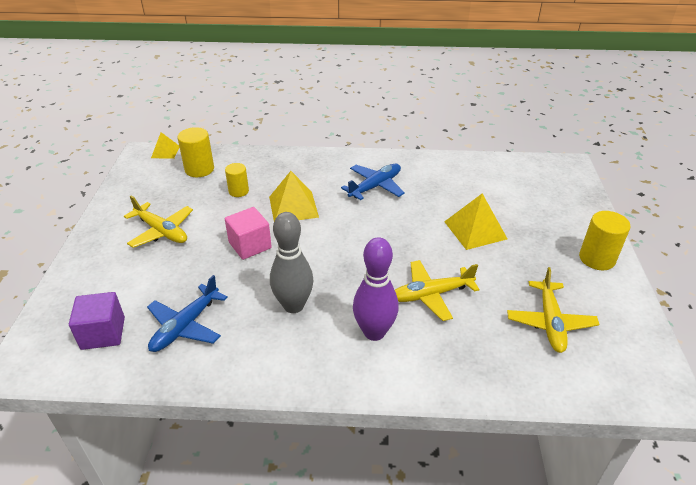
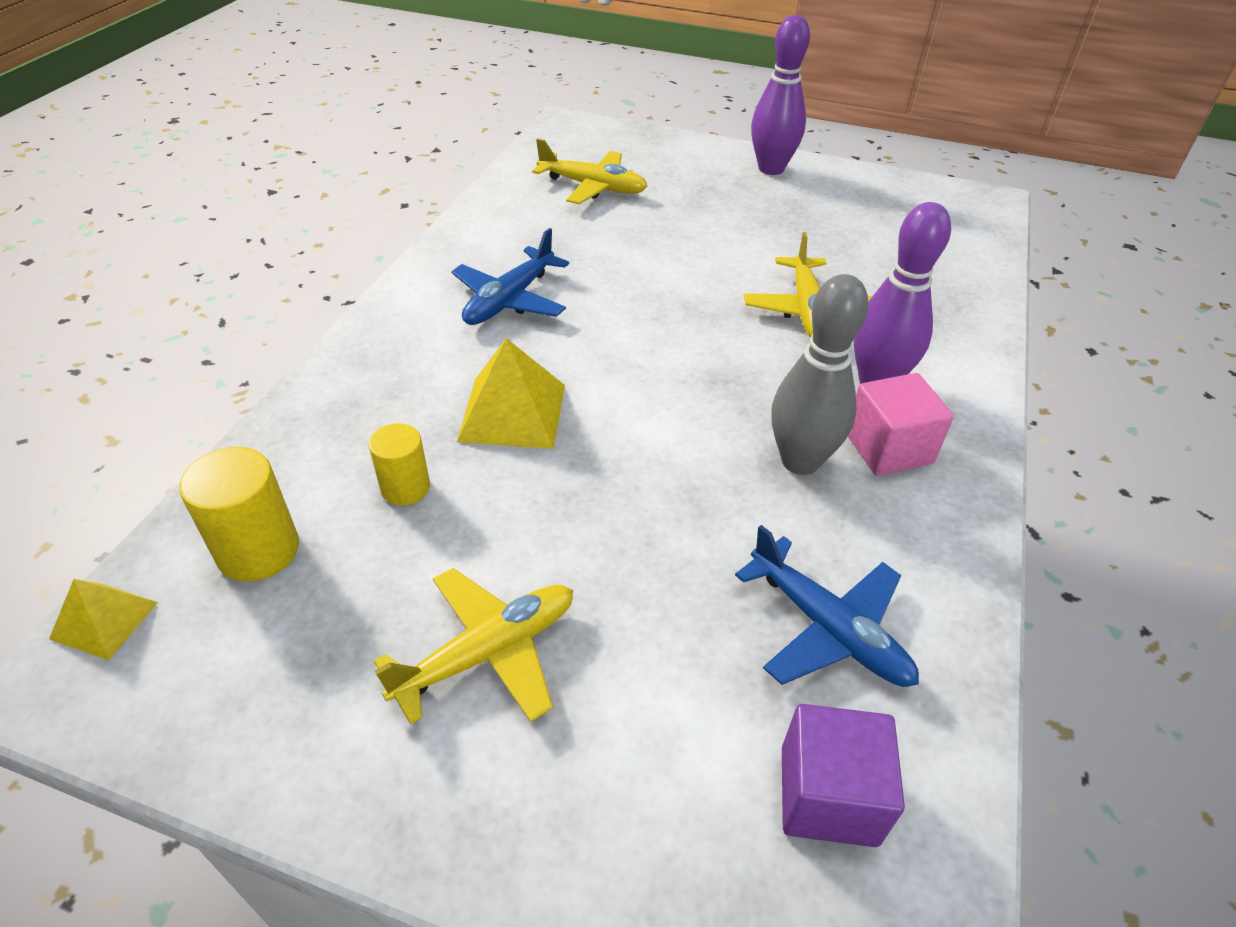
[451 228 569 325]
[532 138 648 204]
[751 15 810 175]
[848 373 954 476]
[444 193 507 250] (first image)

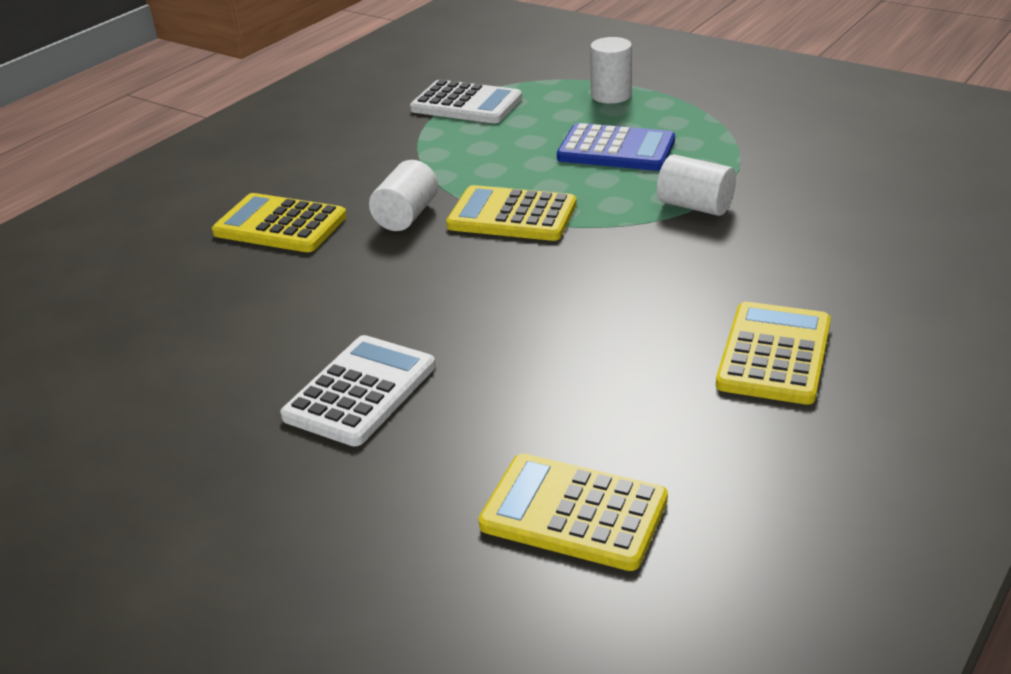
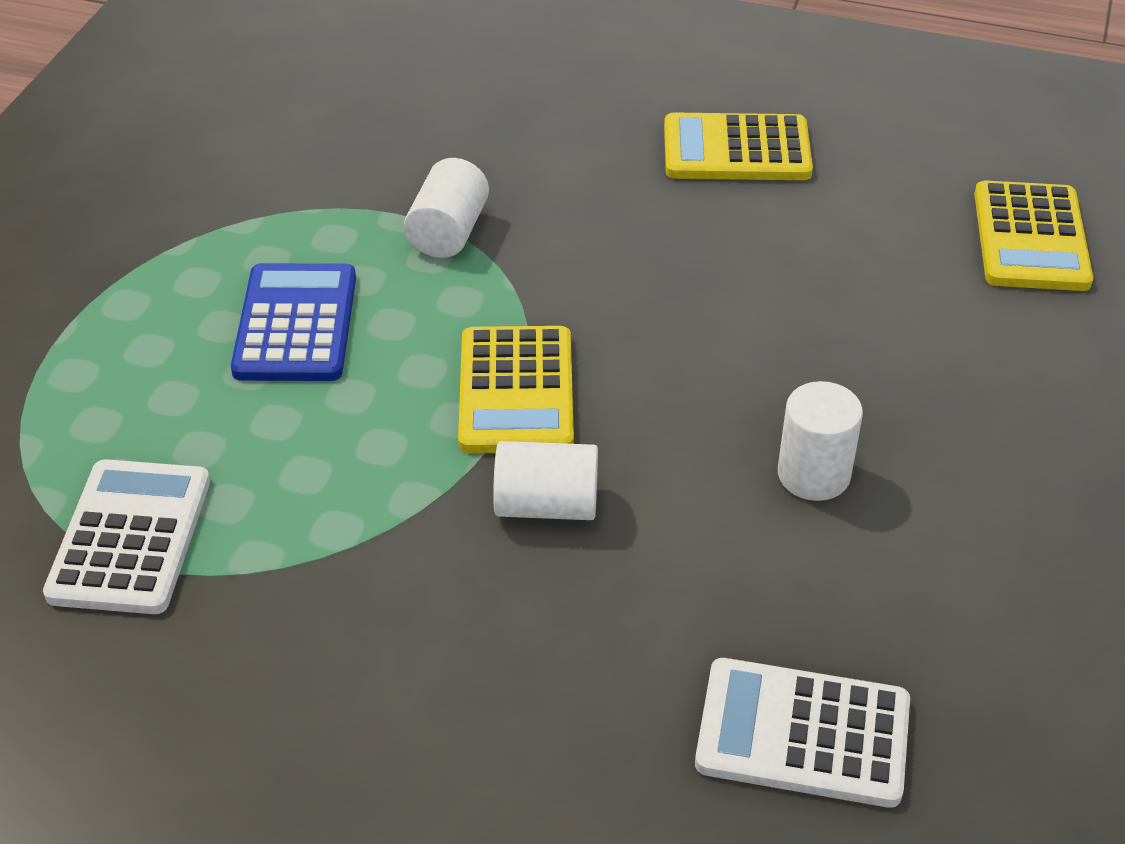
[695 658 910 808]
[778 381 863 501]
[212 193 347 252] (first image)

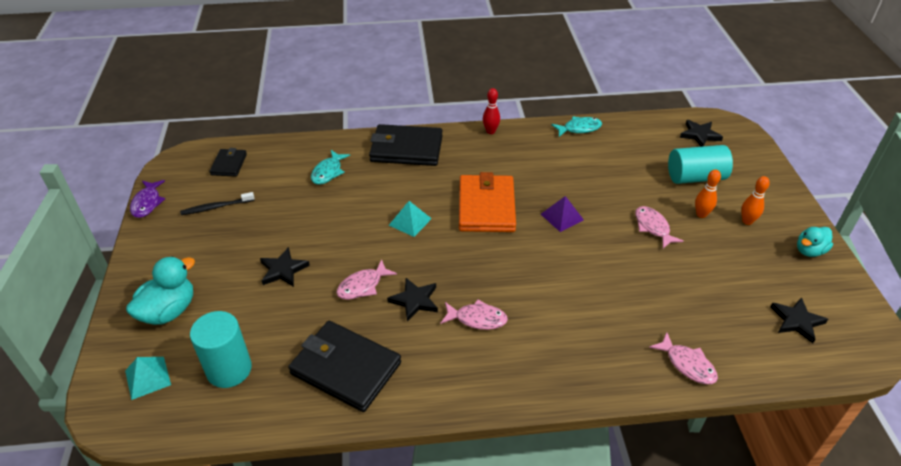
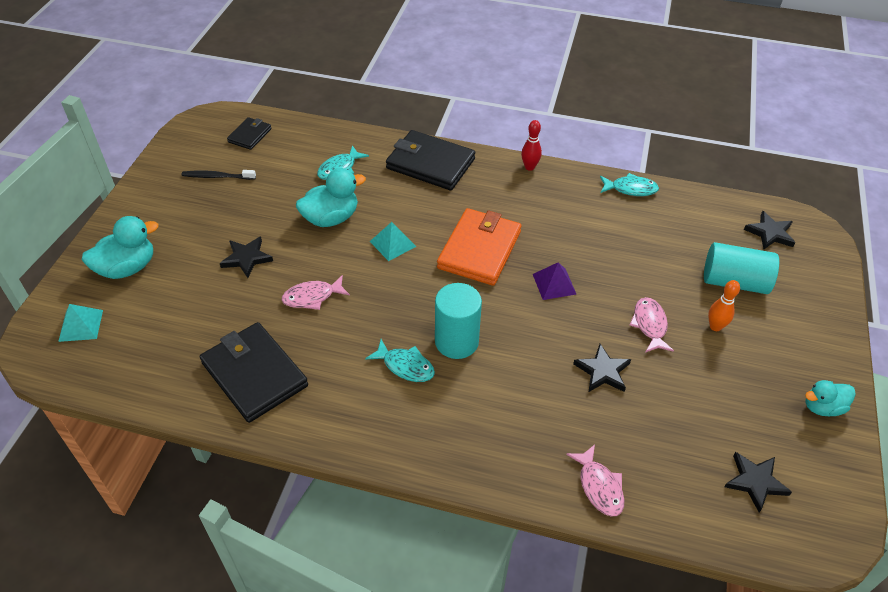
[296 168 366 227]
[365 339 435 382]
[435 283 482 359]
[573 344 631 392]
[130 180 165 218] (first image)
[741 176 770 225] (first image)

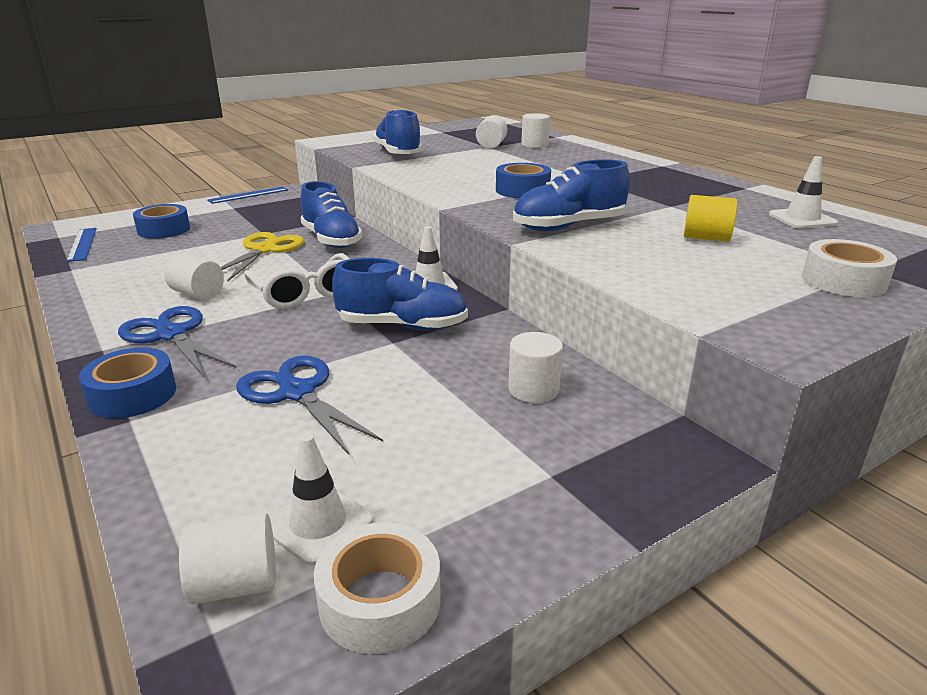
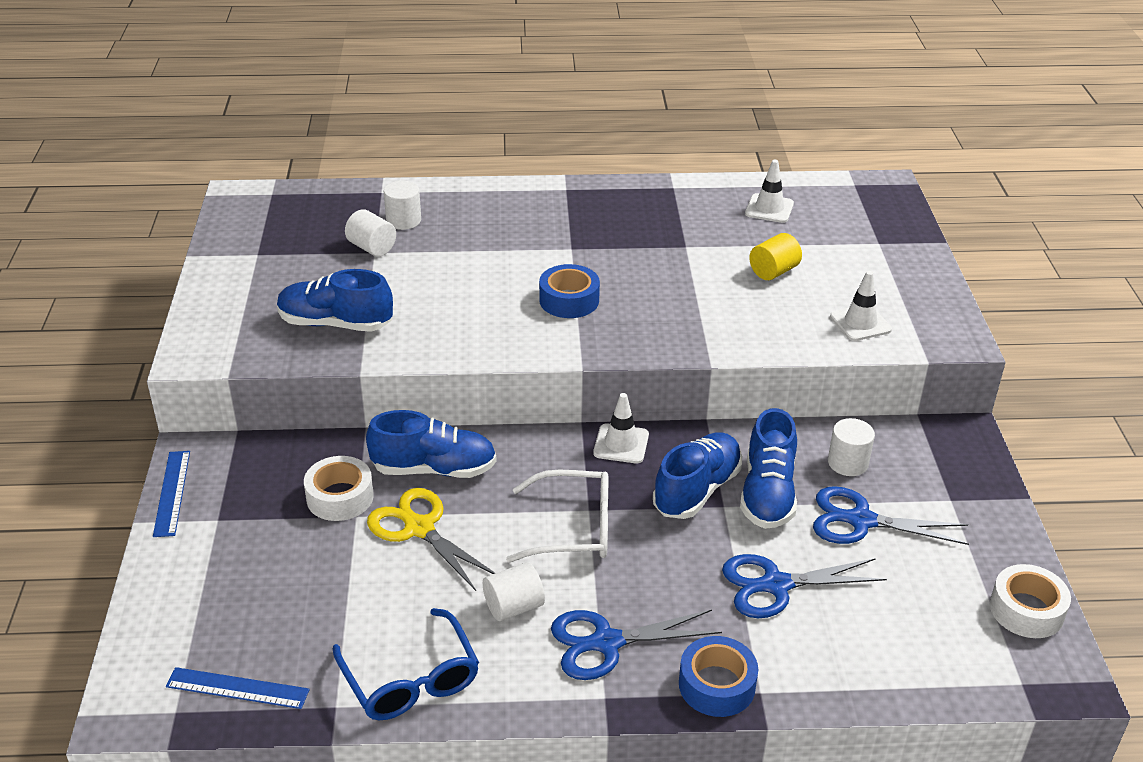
[304 456 374 521]
[333 608 479 720]
[740 408 797 529]
[813 486 969 545]
[830 271 892 341]
[133 204 190 239] (first image)
[179 512 276 604] (first image)

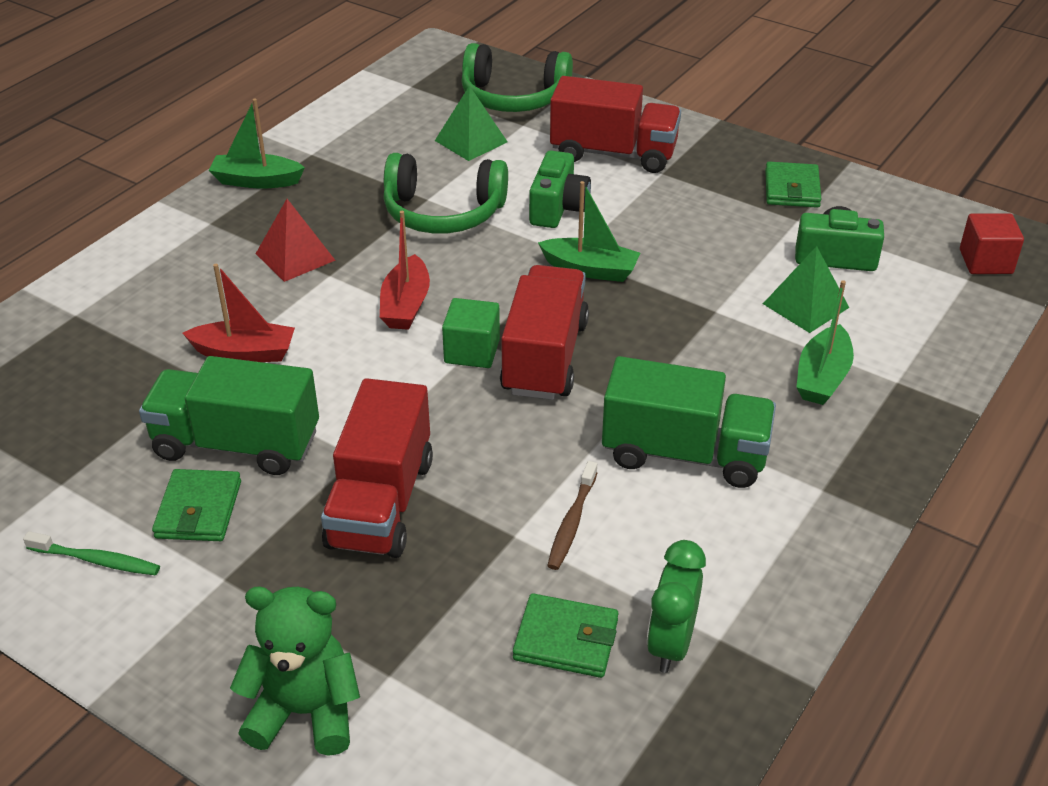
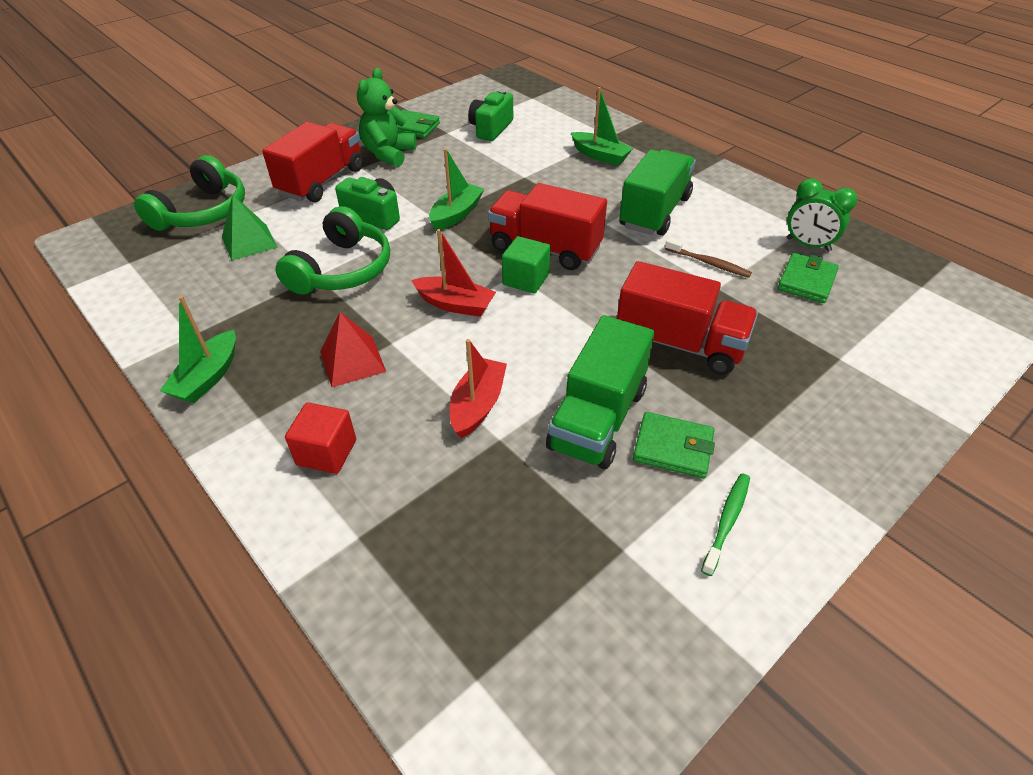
[285 402 356 474]
[357 68 417 167]
[763 246 849 333] (first image)

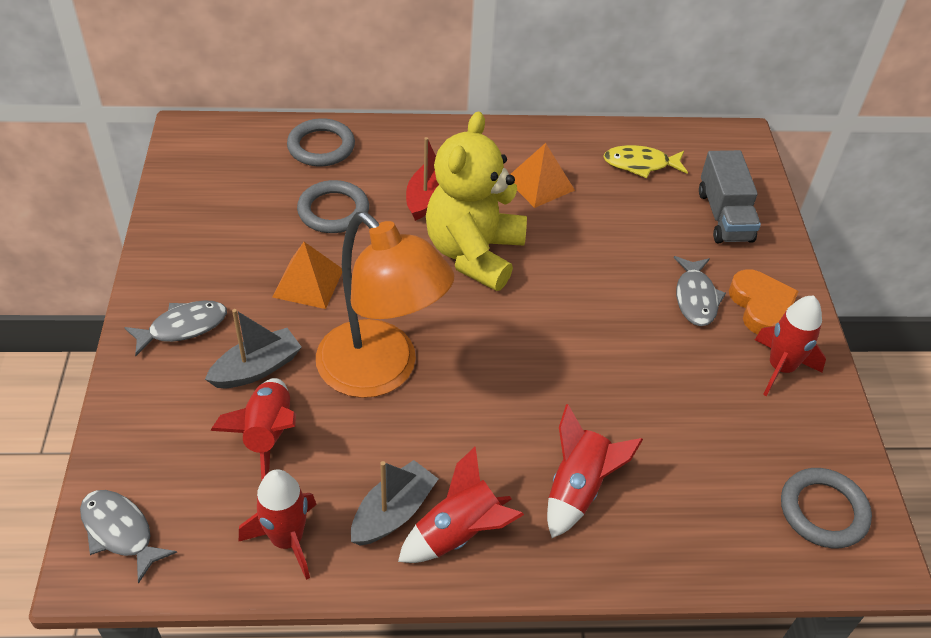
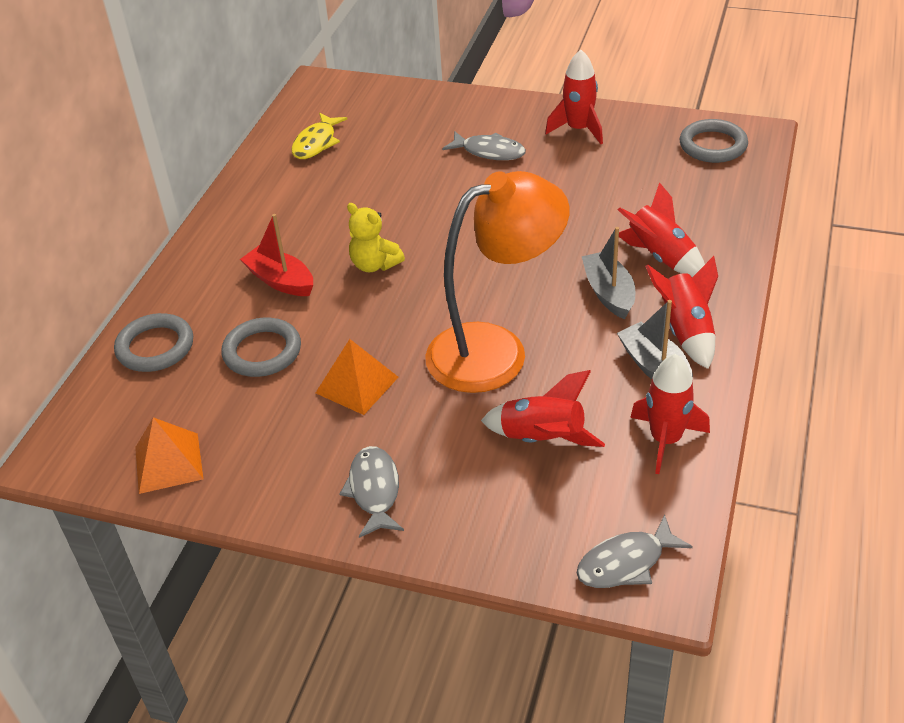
[135 417 203 494]
[347 203 405 272]
[582 227 635 319]
[699 150 761 243] (first image)
[729 269 799 334] (first image)

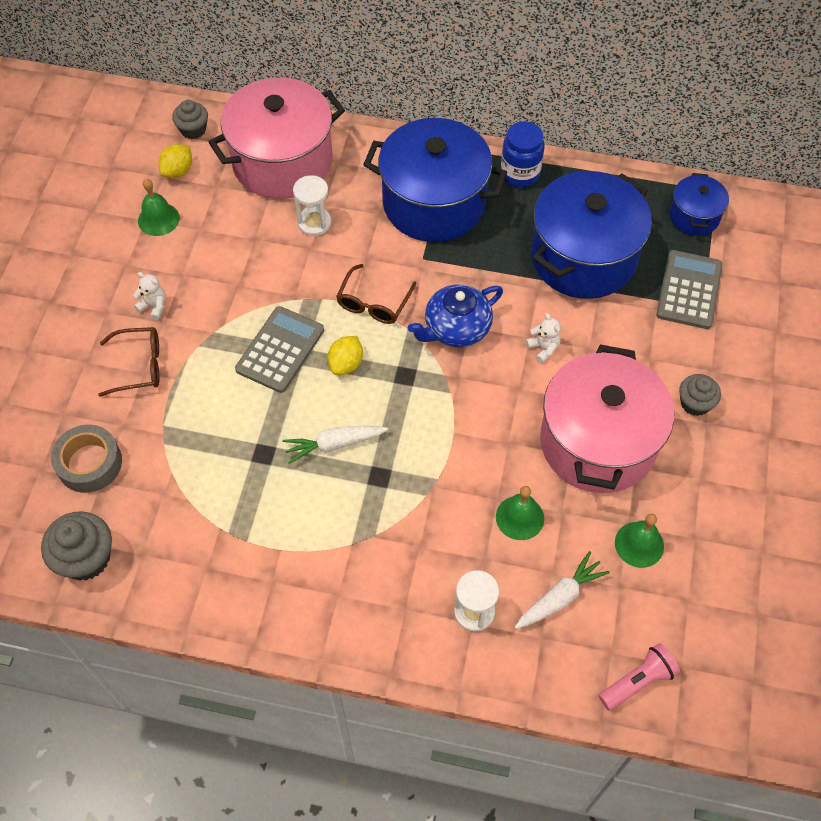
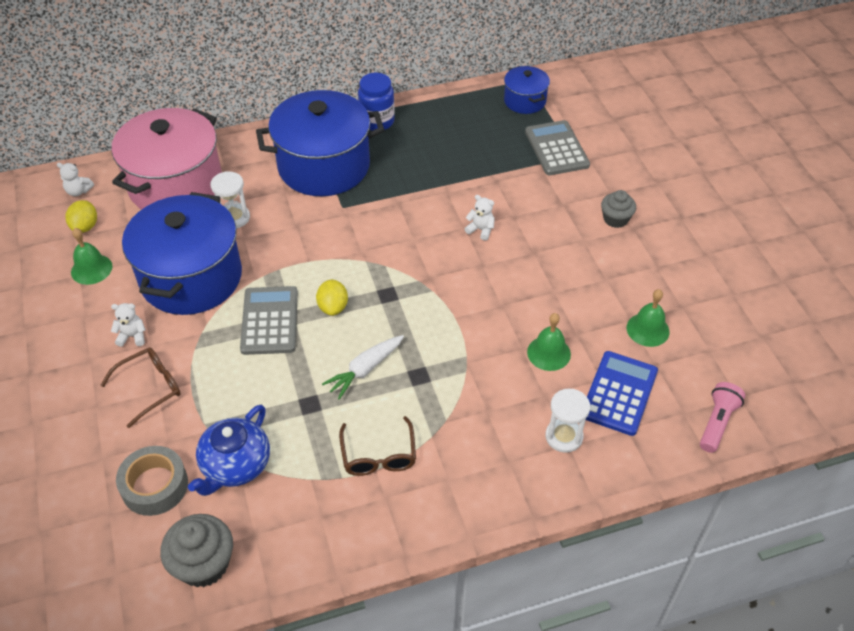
[57 163 94 196]
[122 192 242 315]
[188 405 270 496]
[339 416 416 476]
[586 351 658 436]
[540 345 674 493] (first image)

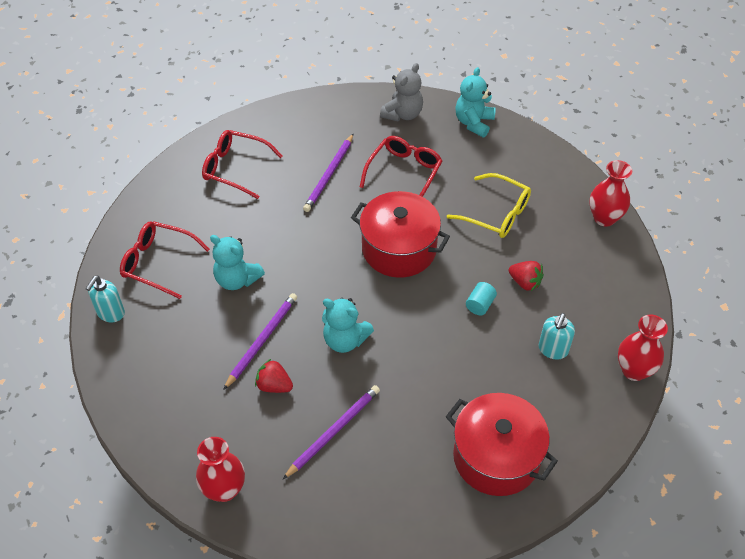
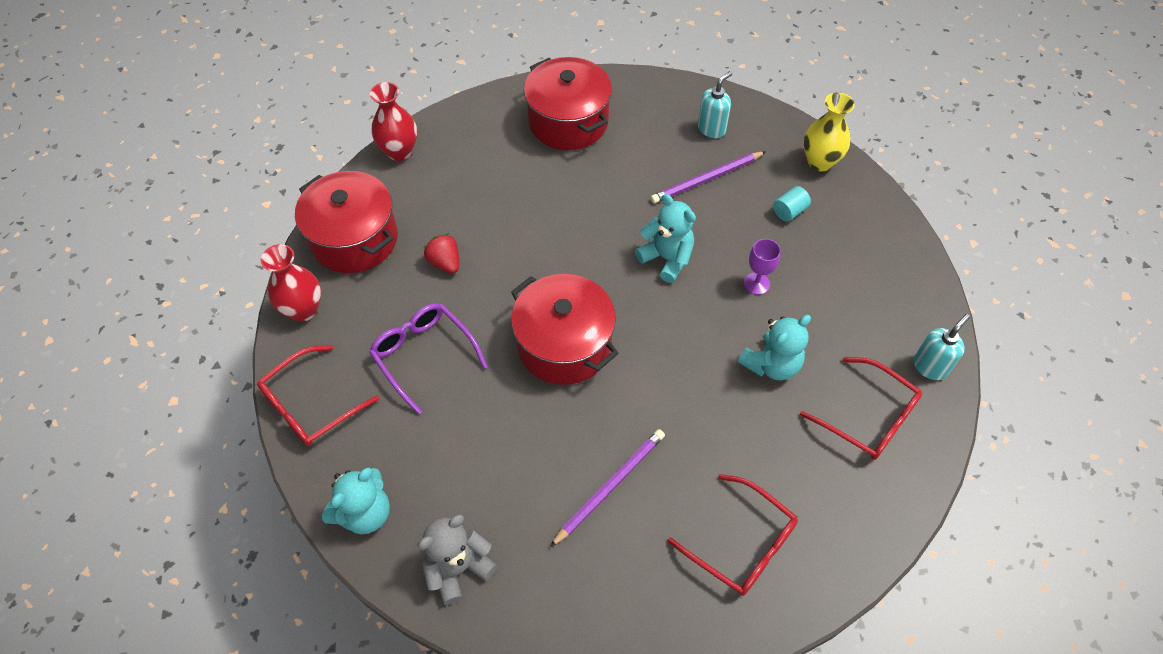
[257 345 379 446]
[295 171 398 273]
[369 303 488 415]
[698 71 732 138]
[738 315 811 380]
[744 239 781 295]
[773 186 811 222]
[804 92 855 171]
[255 359 293 393] (first image)

